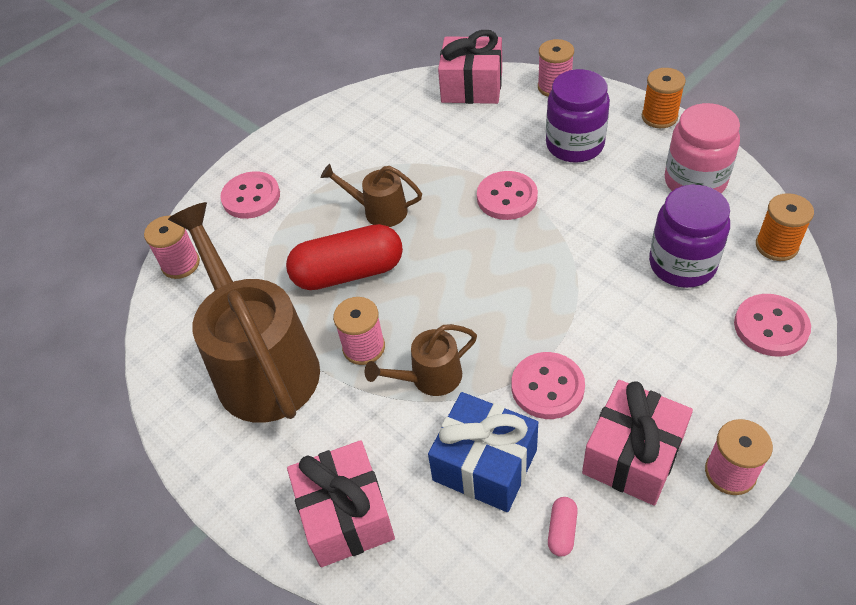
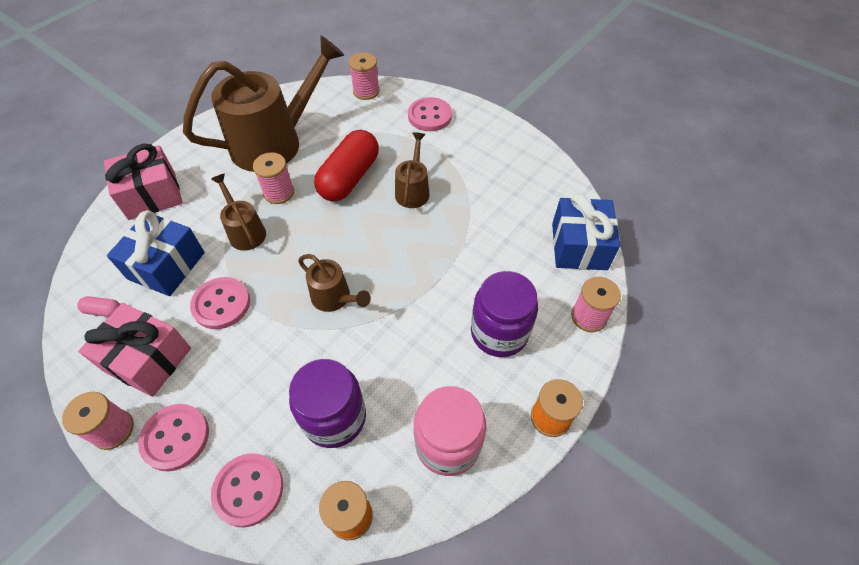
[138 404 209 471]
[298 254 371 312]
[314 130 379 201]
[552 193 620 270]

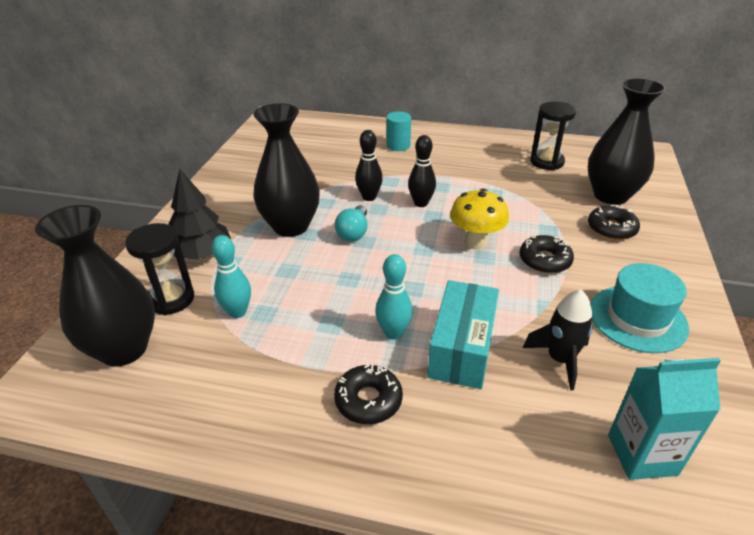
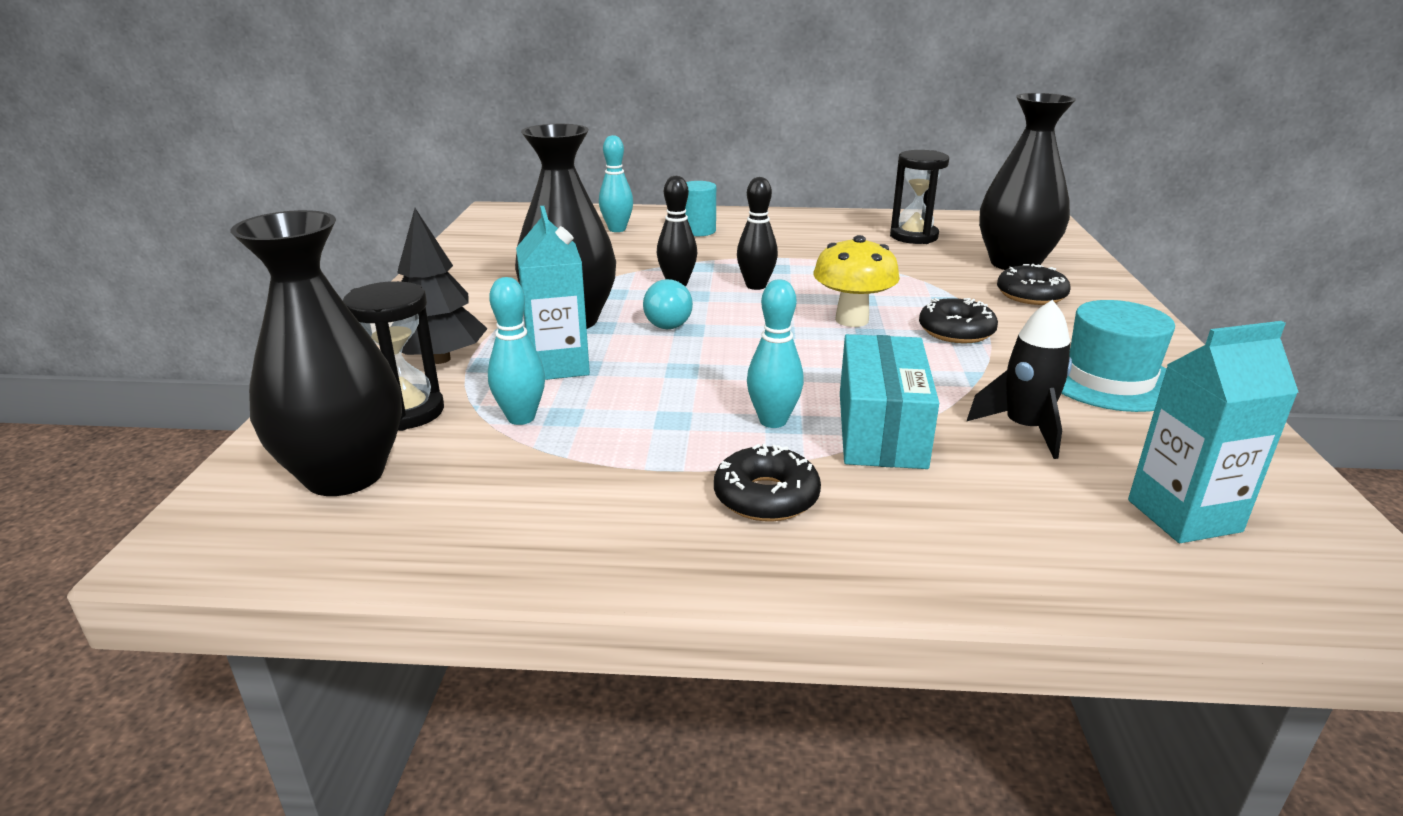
[516 206 590 380]
[599 135 633 232]

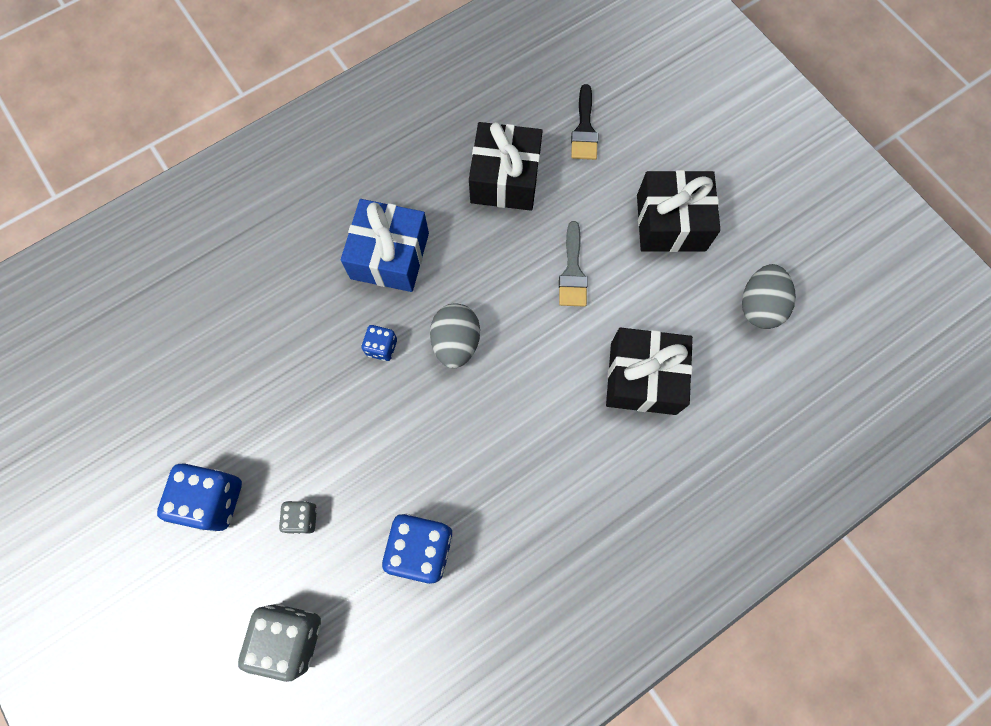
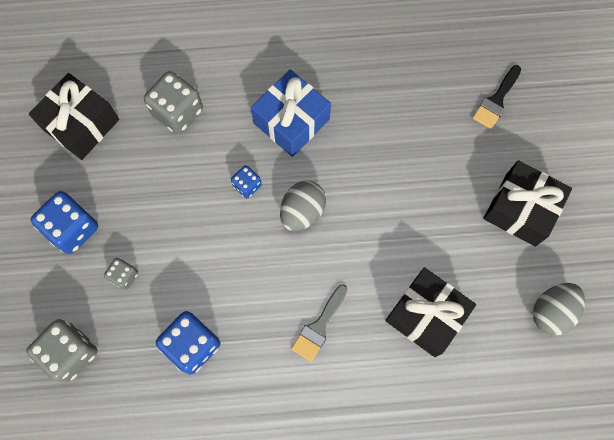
[29 73 119 160]
[144 71 203 134]
[291 284 348 362]

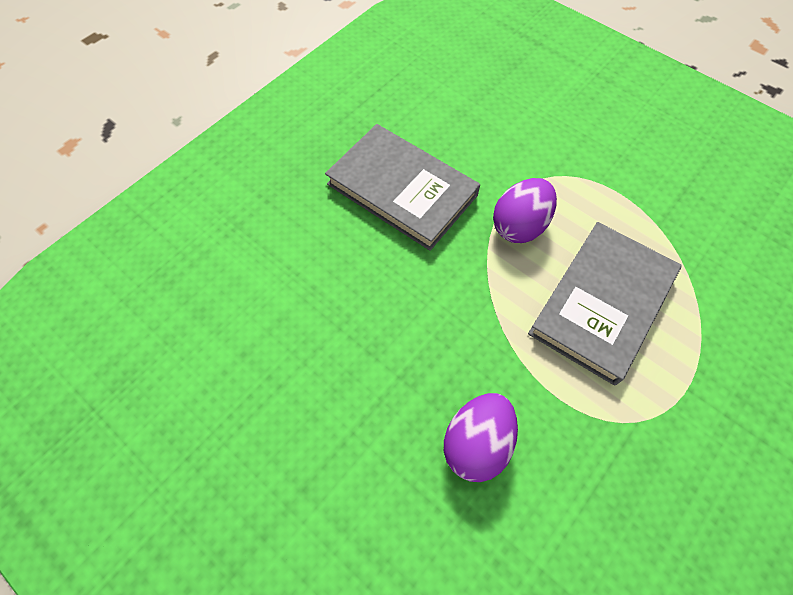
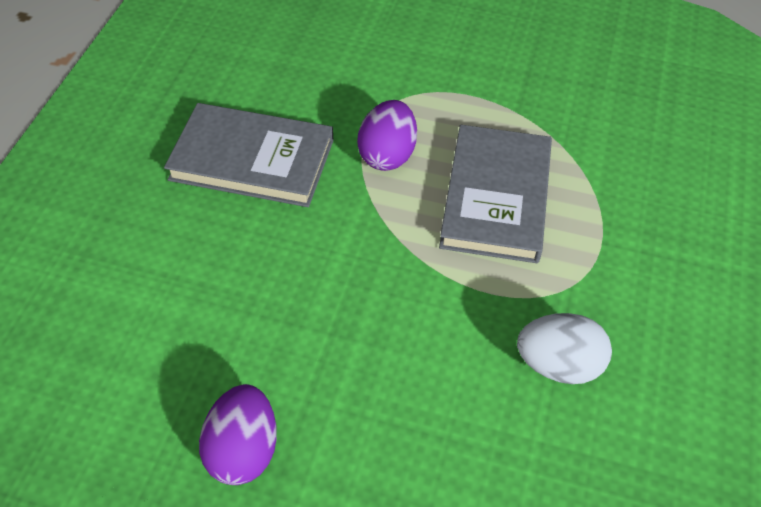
[199 384 277 485]
[517 313 612 384]

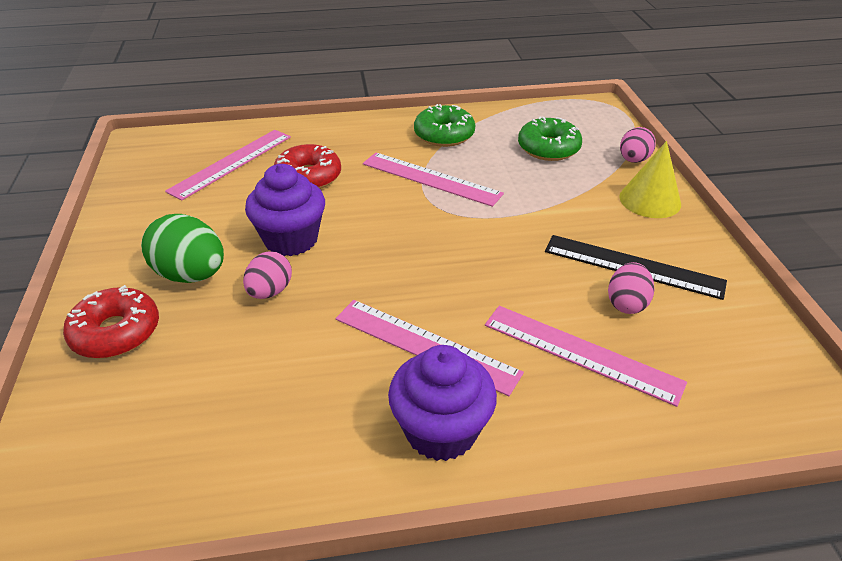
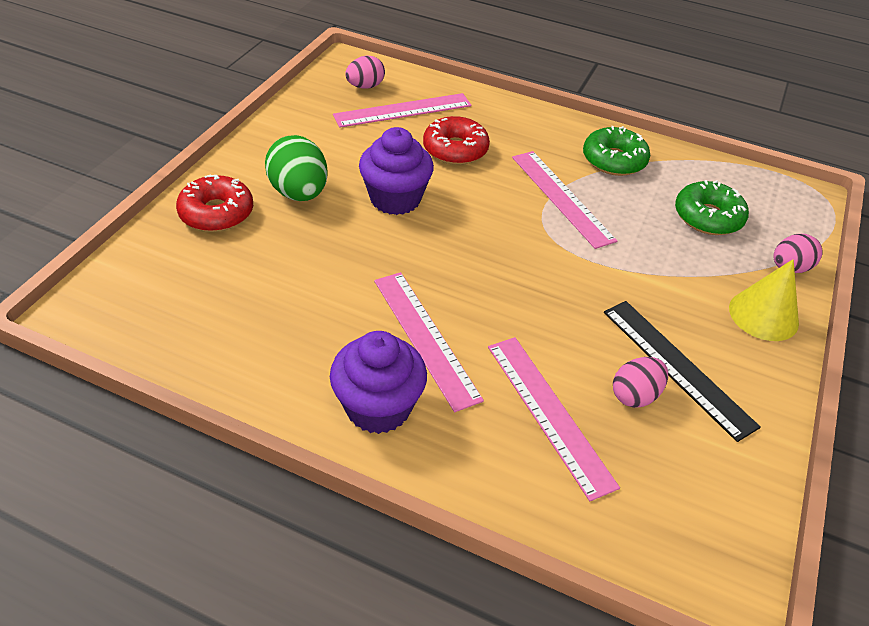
[345 56 385 89]

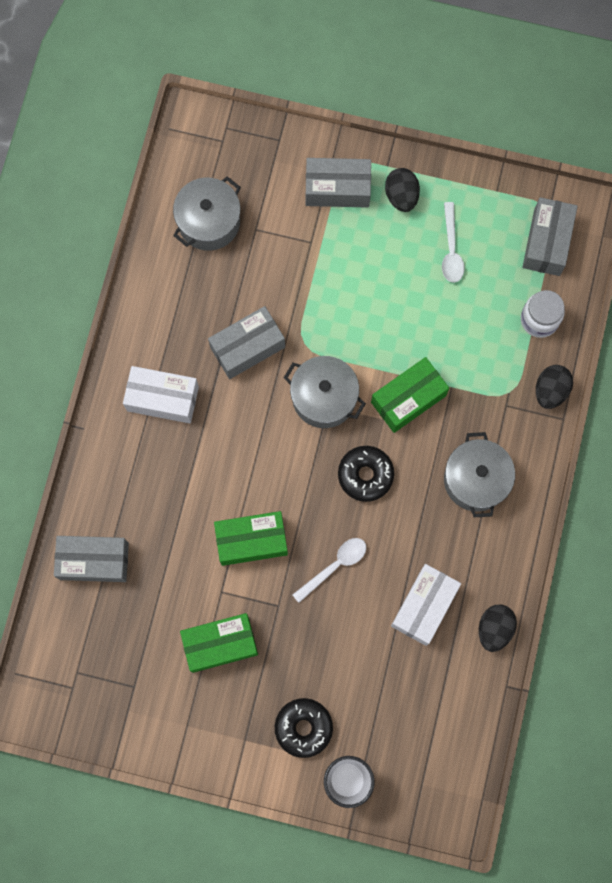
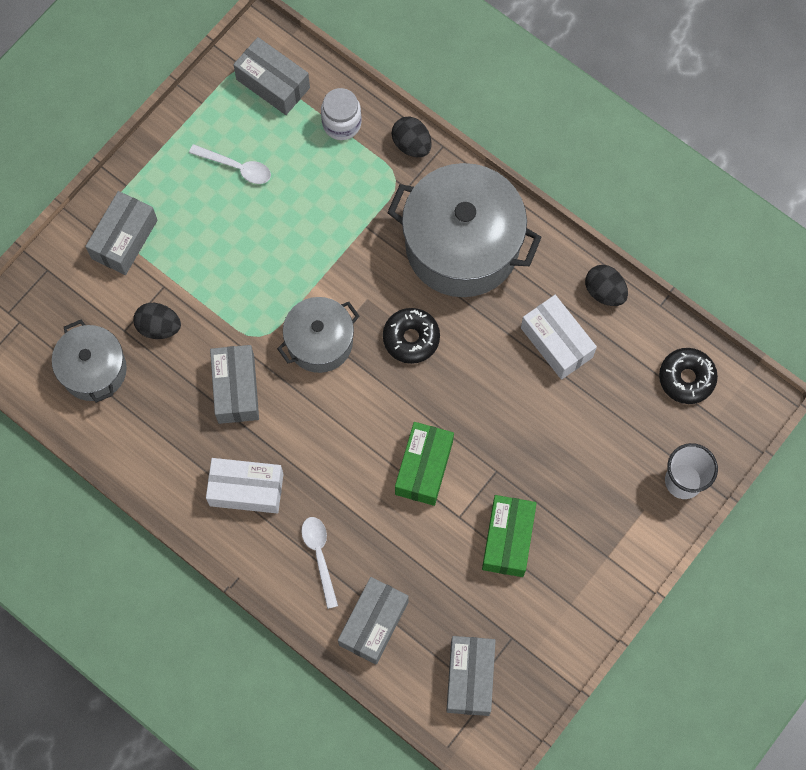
[133 303 181 339]
[206 458 283 513]
[301 517 338 609]
[387 163 542 297]
[446 636 496 716]
[659 348 718 404]
[371 357 449 433] (first image)

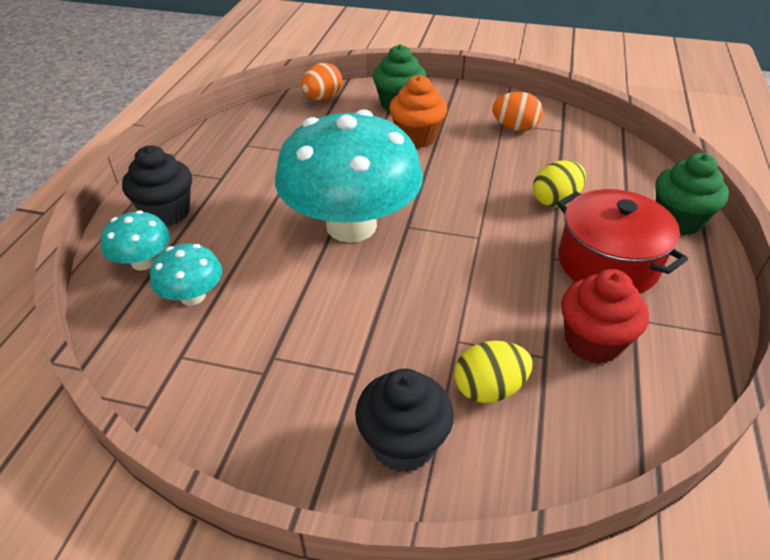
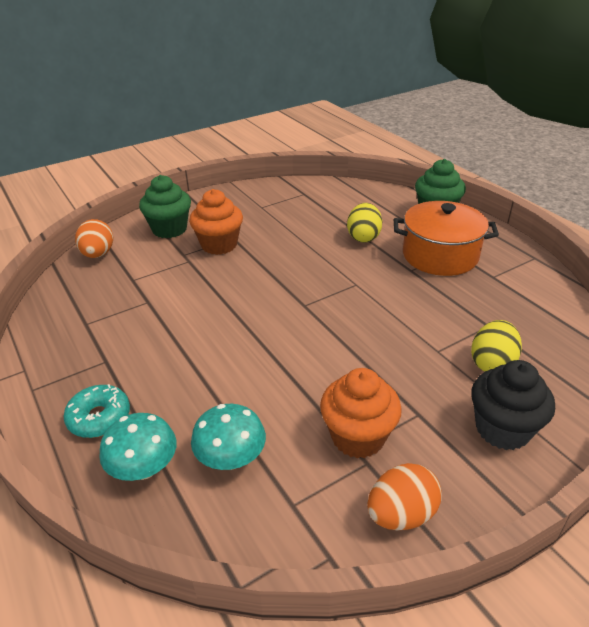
[63 384 130 438]
[320 368 402 458]
[367 463 441 530]
[394 201 499 276]
[275 109 423 243] (first image)
[561 269 649 364] (first image)

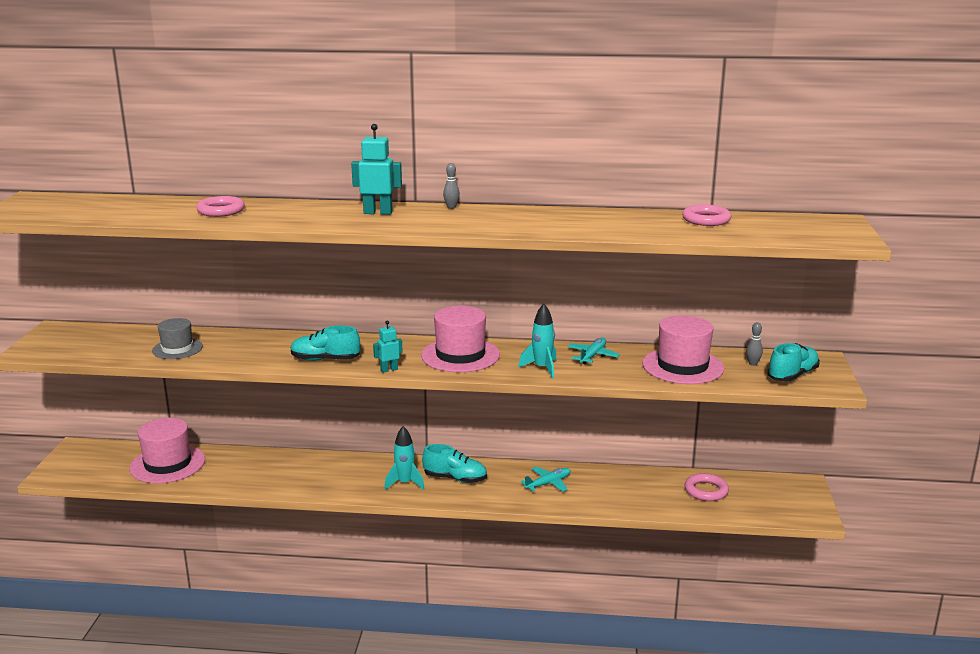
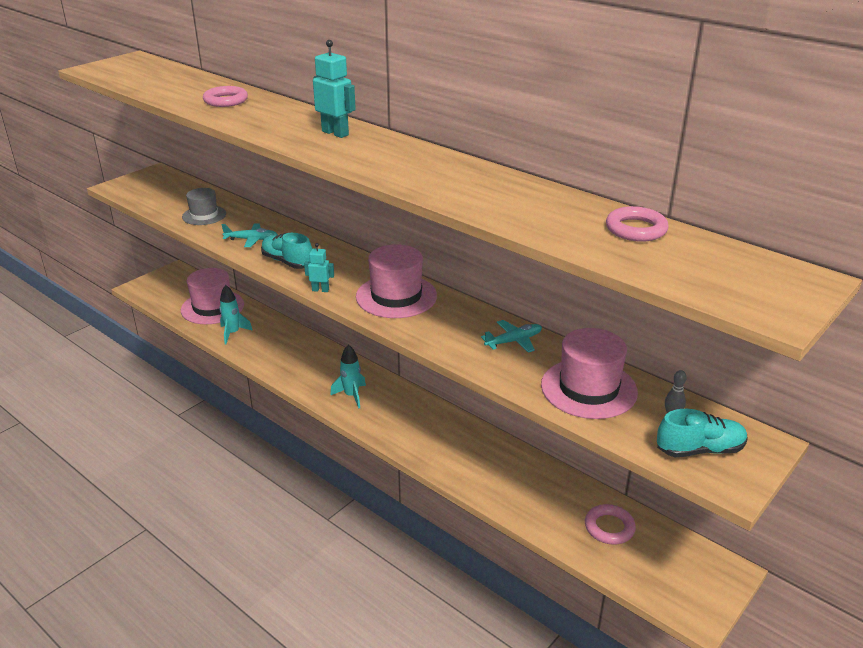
[219 285 253 344]
[221 224 278 247]
[422 444 487 483] (first image)
[443 163 460 209] (first image)

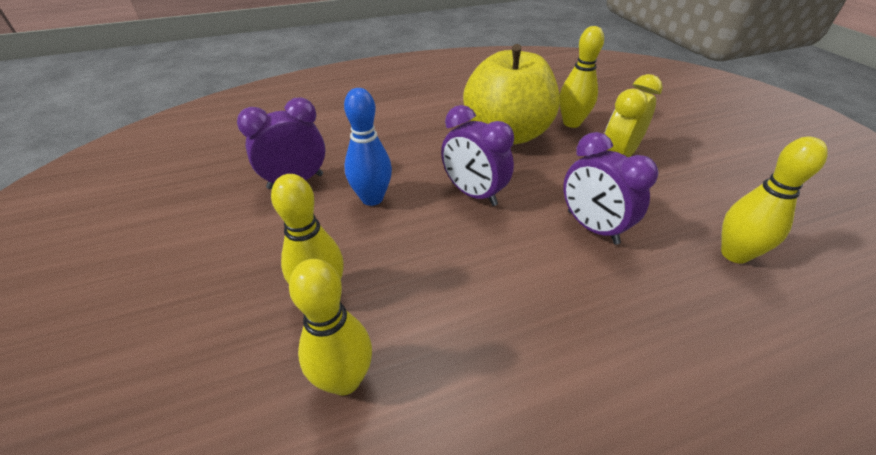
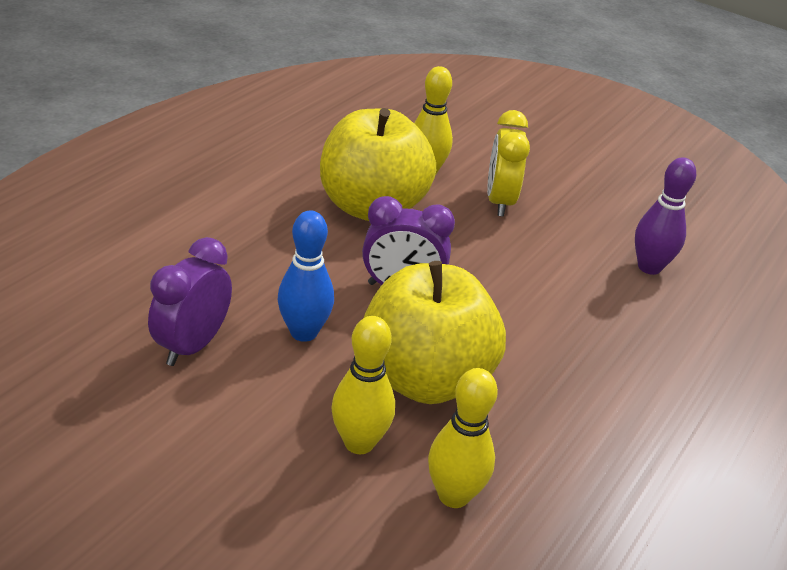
[364 261 506 404]
[635 157 696 275]
[563 132 659 245] (first image)

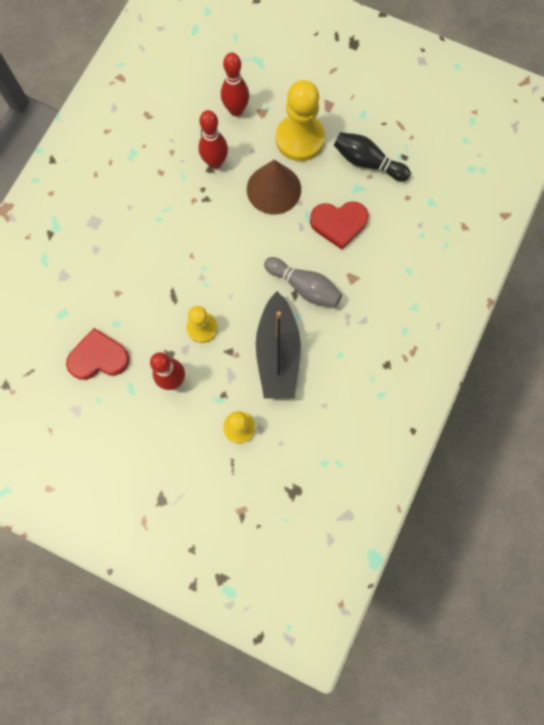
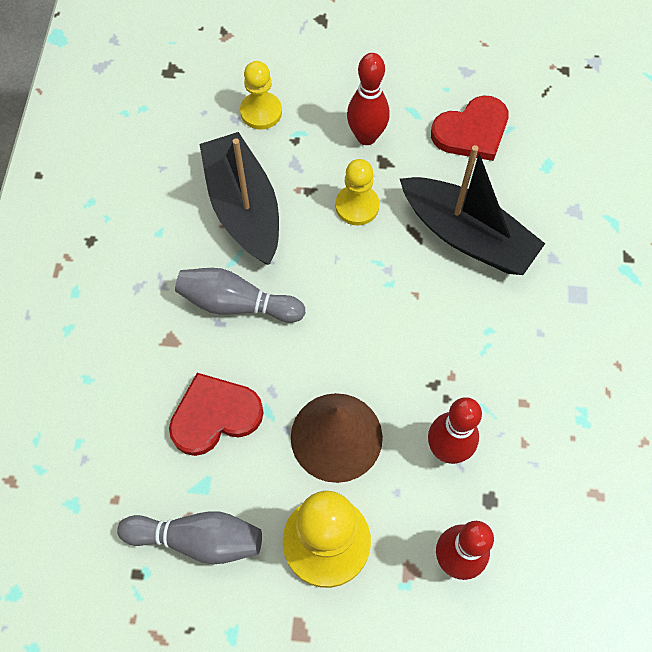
[117 511 262 564]
[400 145 545 275]

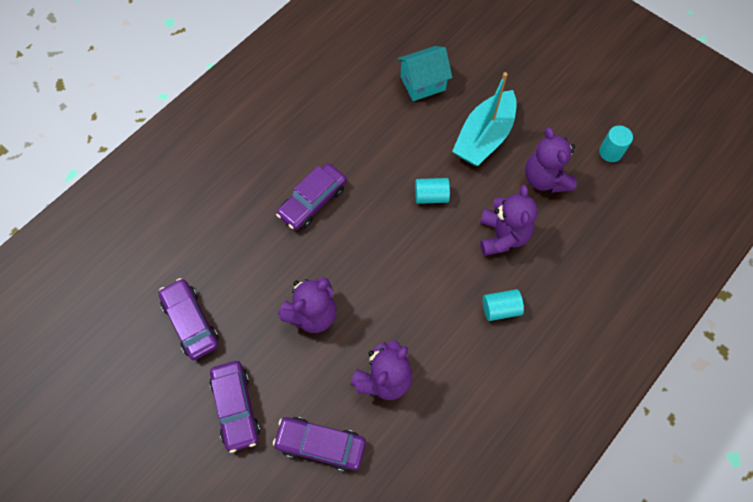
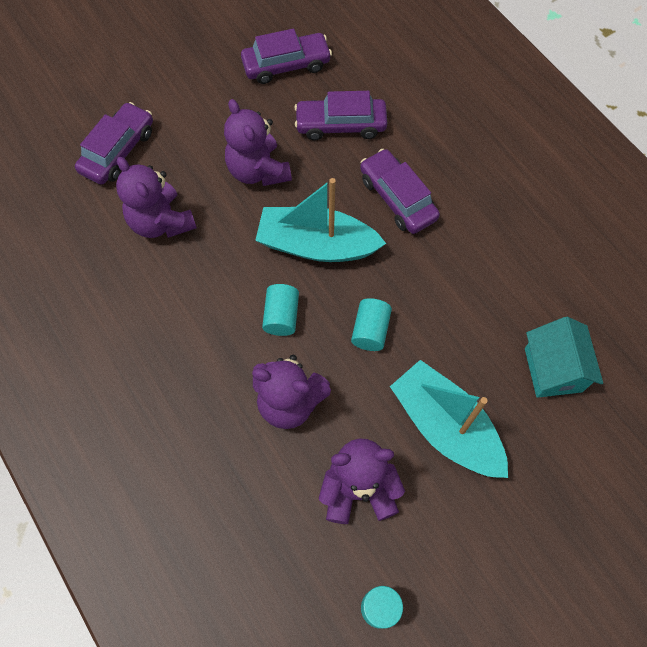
[255 178 386 262]
[262 284 299 336]
[294 91 387 140]

